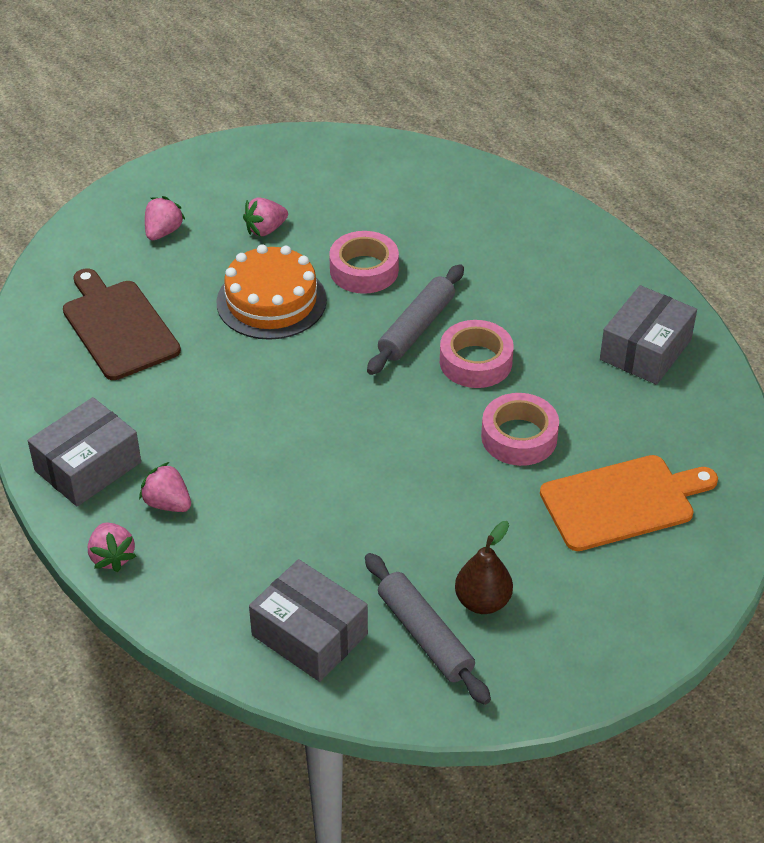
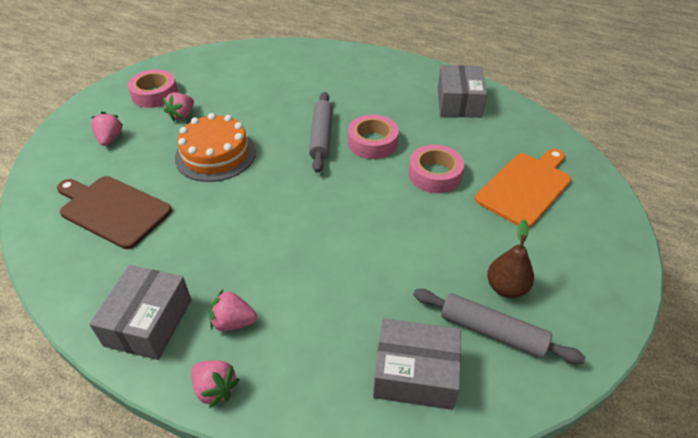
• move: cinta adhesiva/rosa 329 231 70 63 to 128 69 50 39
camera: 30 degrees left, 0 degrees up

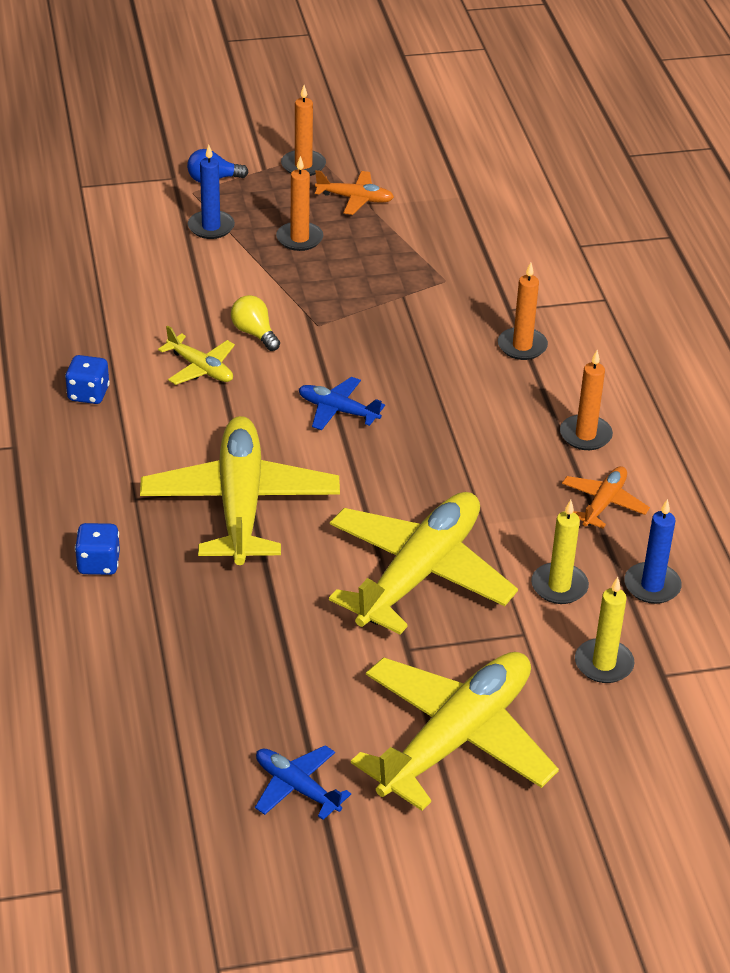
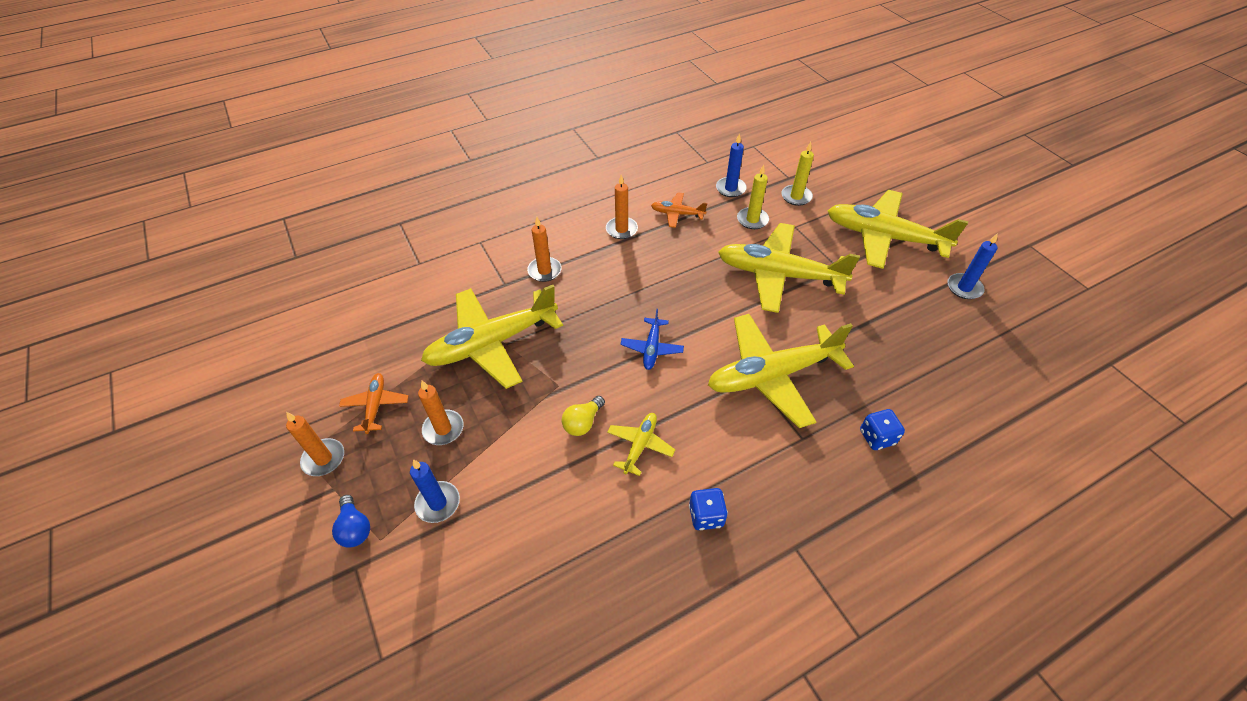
• insert: avión/amarillo 421 285 142 104
• replace: avión/azul 255 745 96 75 to vela/azul 947 233 51 66
camera: 105 degrees left, 10 degrees up

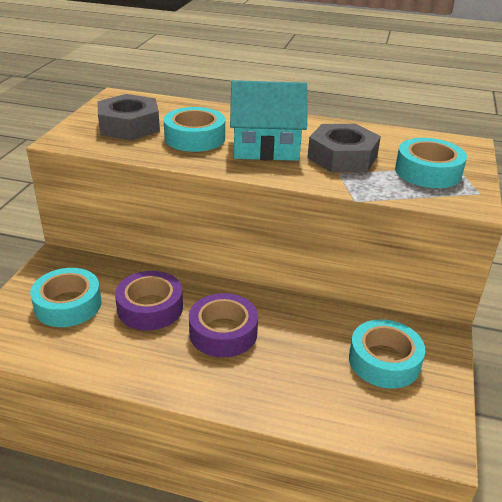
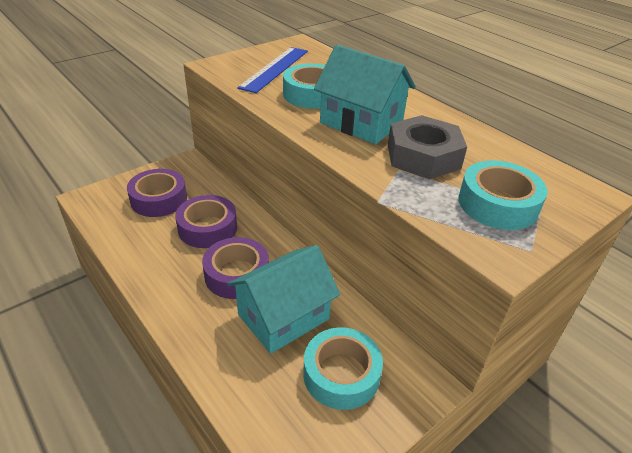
• recolor: cinta adhesiva/turquesa 30 268 72 59 to cinta adhesiva/morado 127 169 60 48
• insert: casa/turquesa 227 245 113 109
• replace: tuerca/gris 97 94 63 46 to regla/azul 237 47 71 46
camera: 35 degrees right, 5 degrees up

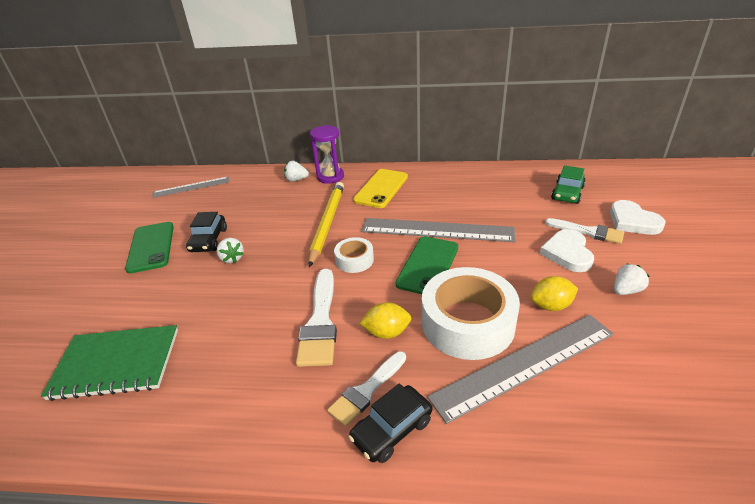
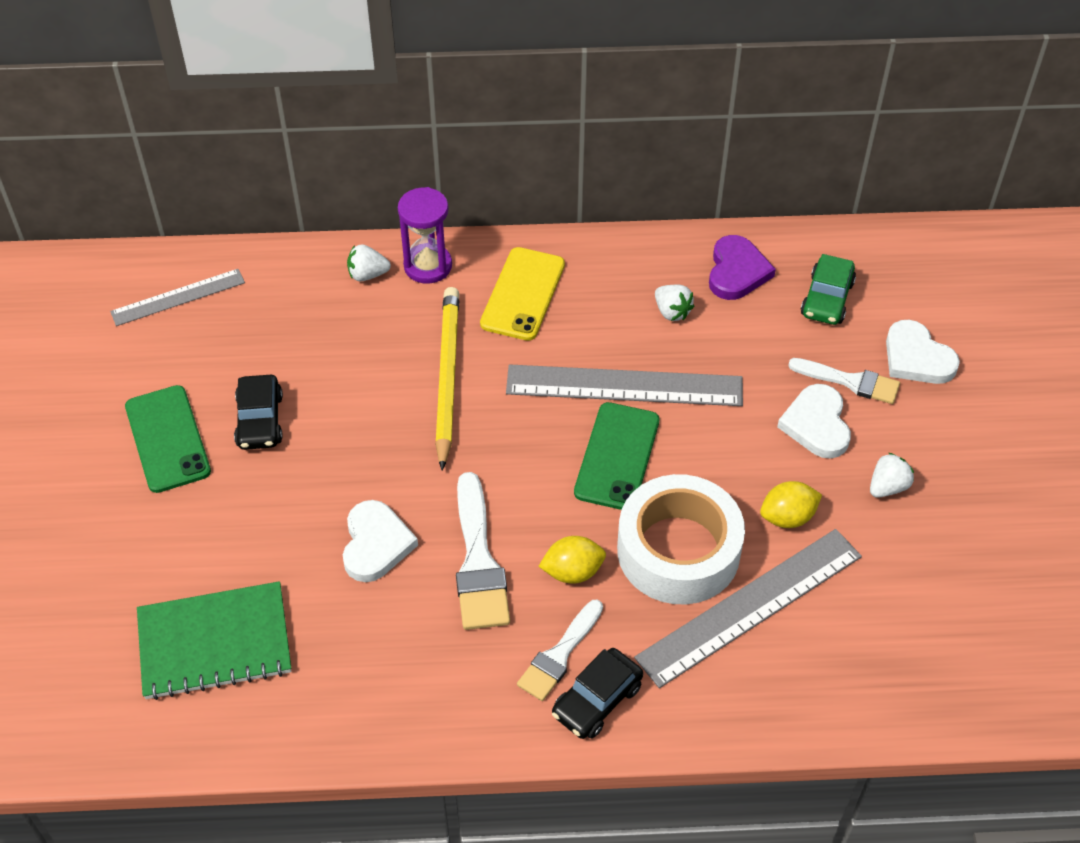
• insert: corazón/blanco 343 500 75 82
• move: fresa/blanco 217 238 27 25 to 655 285 39 36
• insert: corazón/morado 709 235 67 65
• delete: cinta adhesiva/blanco 334 237 40 36
camera: 10 degrees left, 15 degrees up

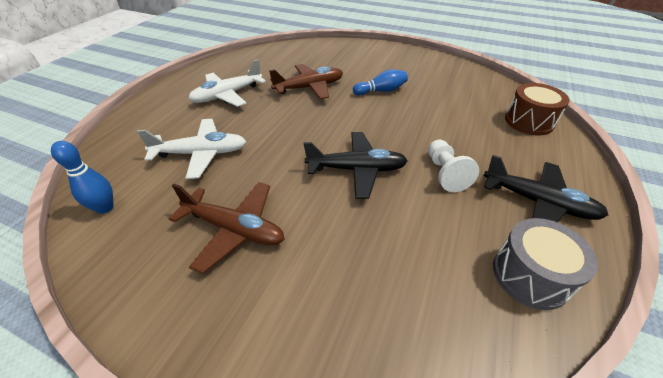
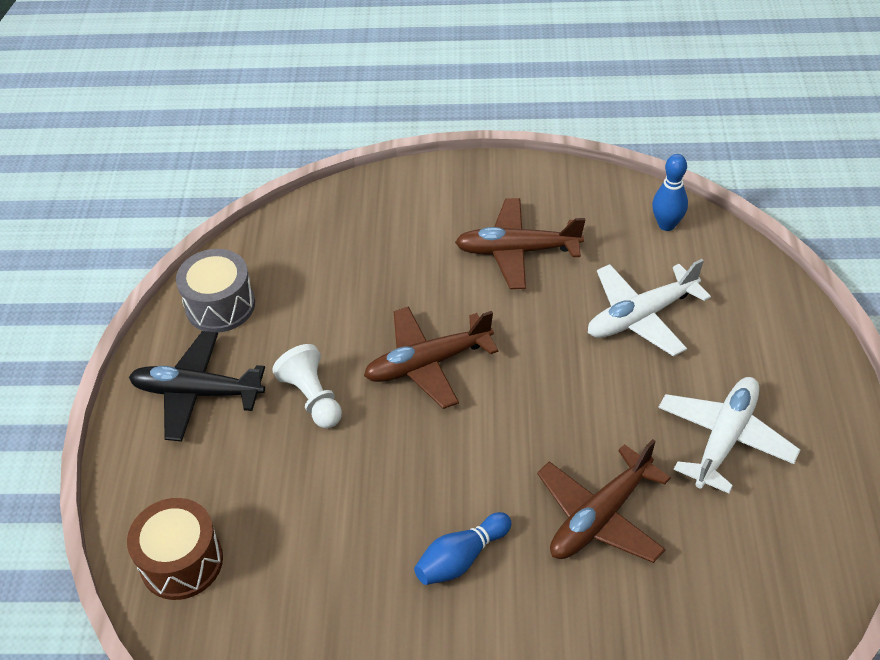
• recolor: avión/negro 303 132 105 67 to avión/marrón 364 306 134 103
camera: 160 degrees right, 5 degrees up

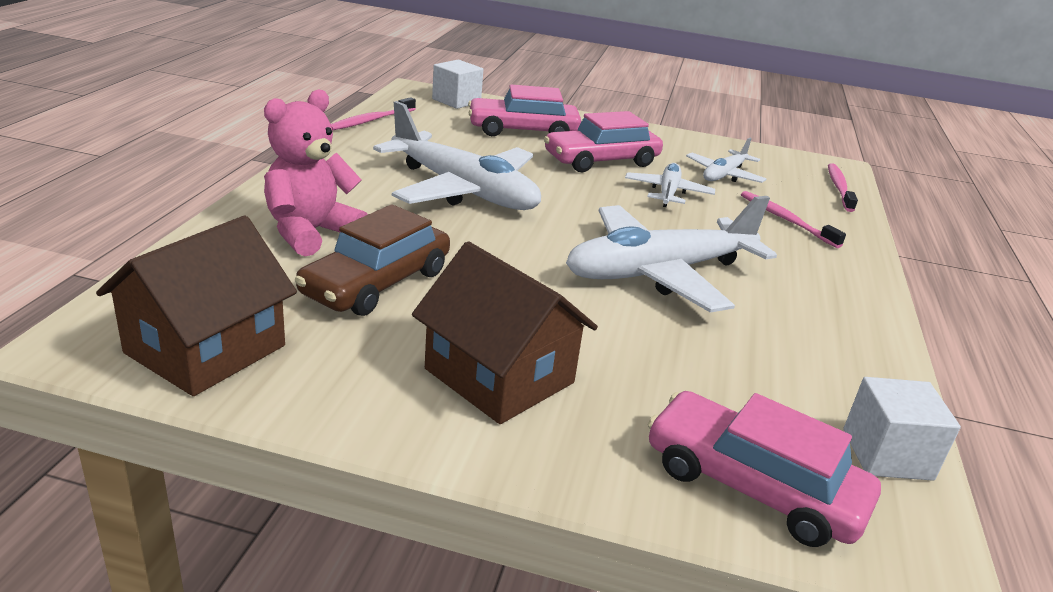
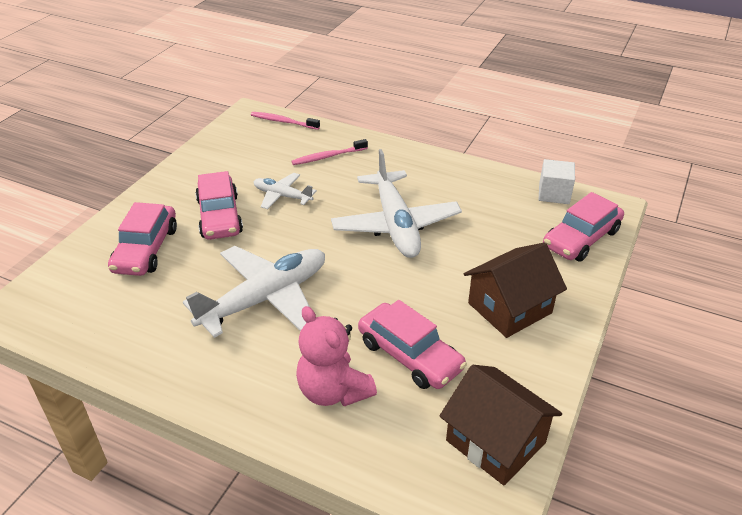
• recolor: coche/marrón 295 204 155 112 to coche/rosa 358 300 109 89
• delete: cepillo de dientes/rosa 331 97 85 34
• delete: cubo/blanco 432 60 51 49
• delete: avión/blanco 686 138 80 45
camera: 75 degrees left, 10 degrees up

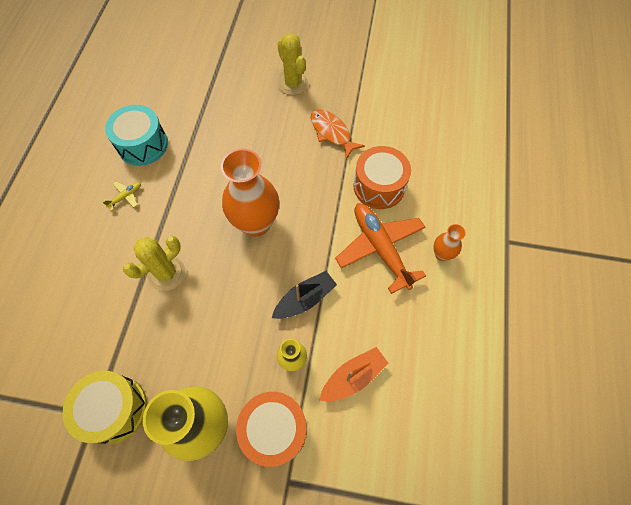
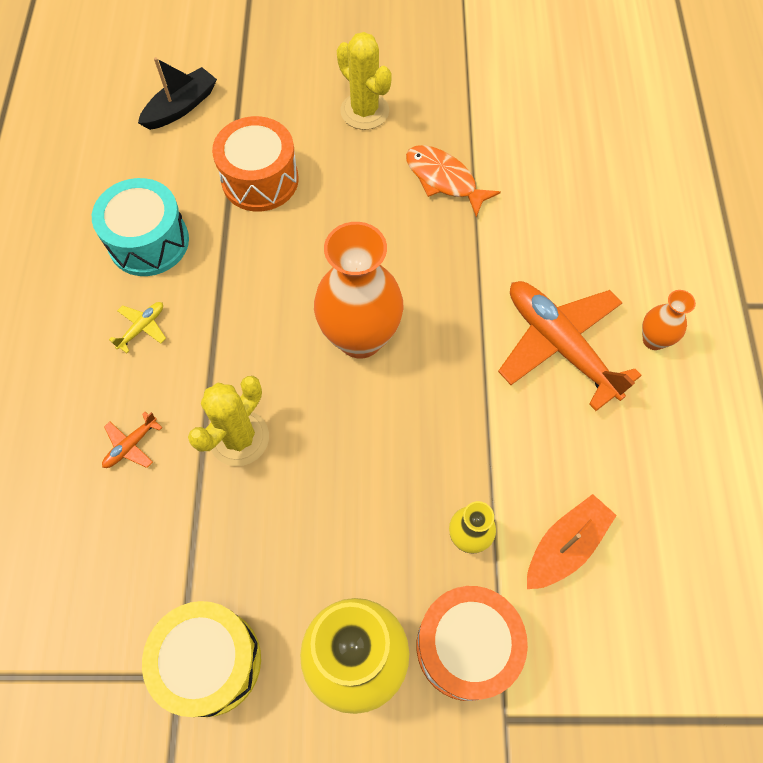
• insert: avión/naranja 102 412 60 56
• move: barco/negro 272 271 65 48 to 138 57 79 73
• move: tambor/naranja 354 146 57 63 to 212 116 87 96
camera: 10 degrees left, 0 degrees up

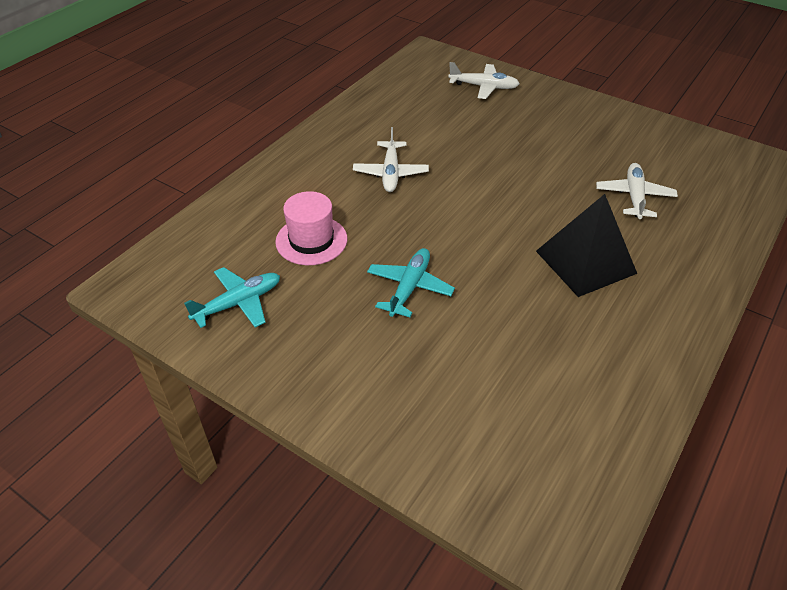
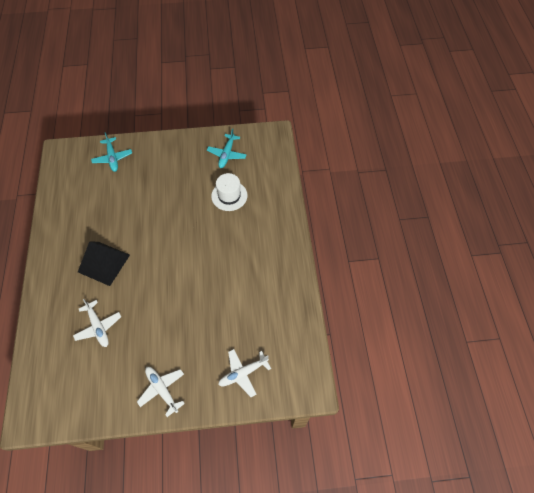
• move: avión/turquesa 367 248 88 69 to 91 132 41 40
• move: avión/blanco 353 127 76 65 to 137 367 48 50
• recolor: sombrero/rosa 275 191 72 74 to sombrero/blanco 211 173 37 38
camera: 140 degrees right, 15 degrees up

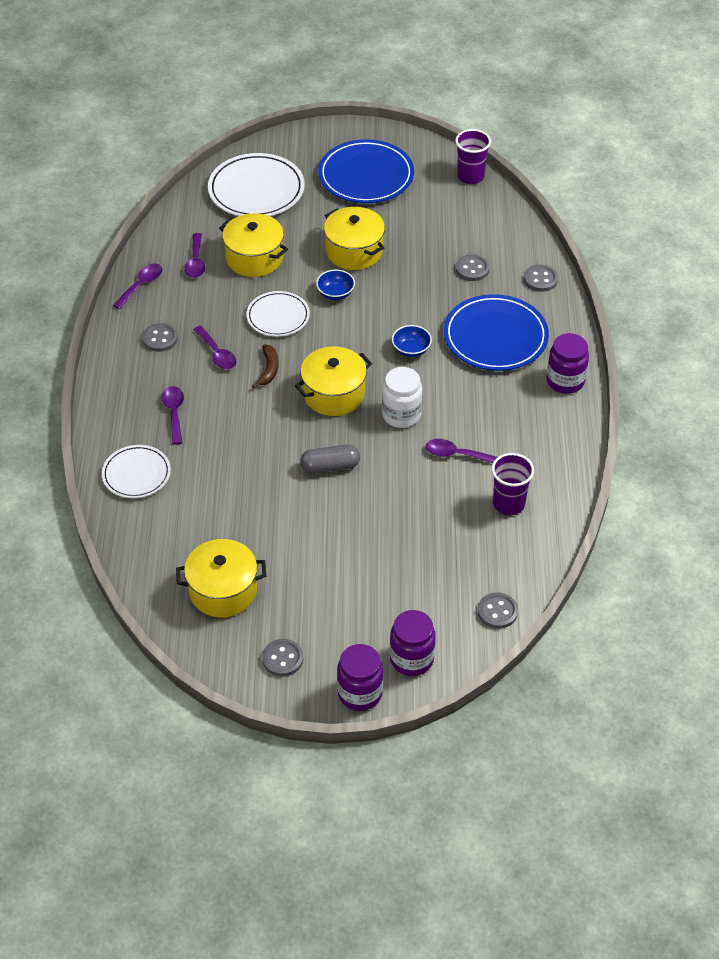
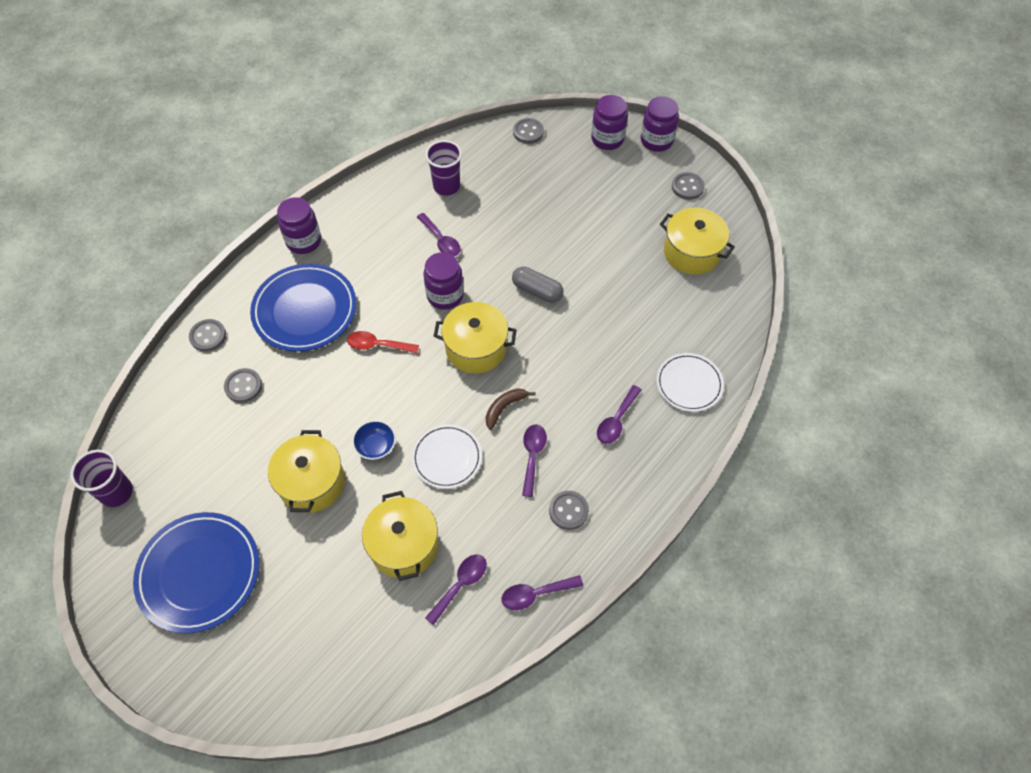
• replace: cuenco/azul 392 325 40 32 to cuchara/rojo 347 331 72 22
• recolor: tarro/blanco 382 367 40 61 to tarro/morado 423 252 41 58
• delete: plato/blanco 208 153 97 63
camera: 140 degrees left, 10 degrees up

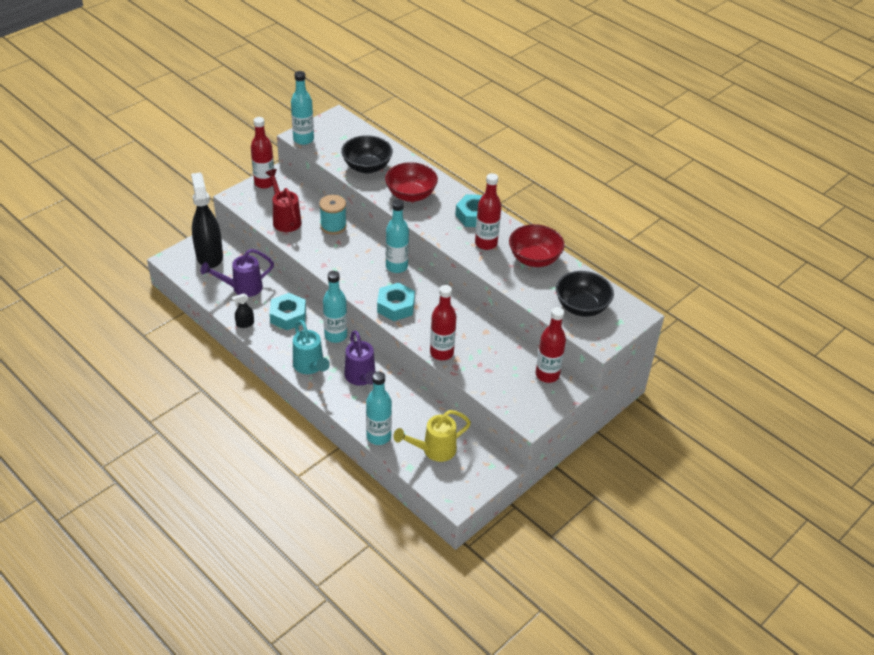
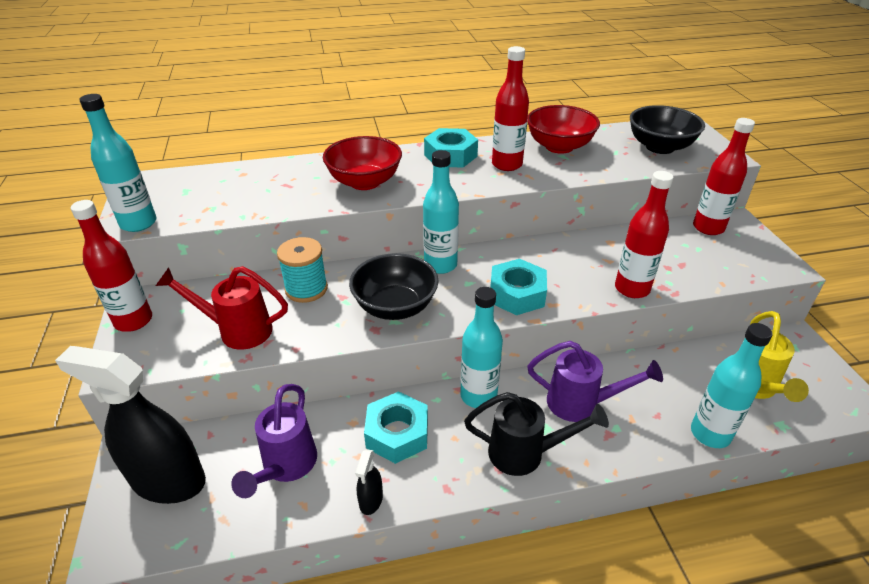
• move: cuenco/negro 341 135 52 39 to 349 253 90 67
• recolor: regadera/turquesa 293 320 37 54 to regadera/negro 464 392 145 84
camera: 55 degrees left, 5 degrees down

